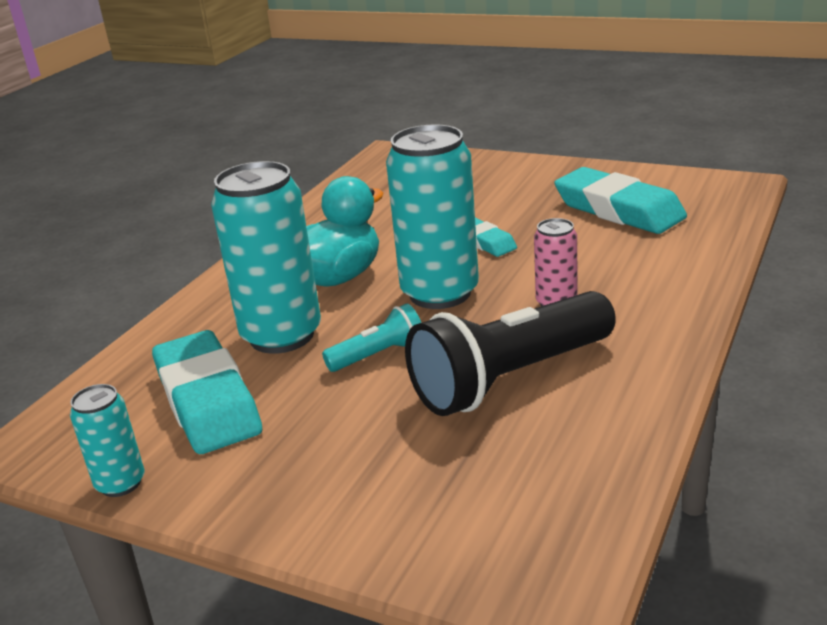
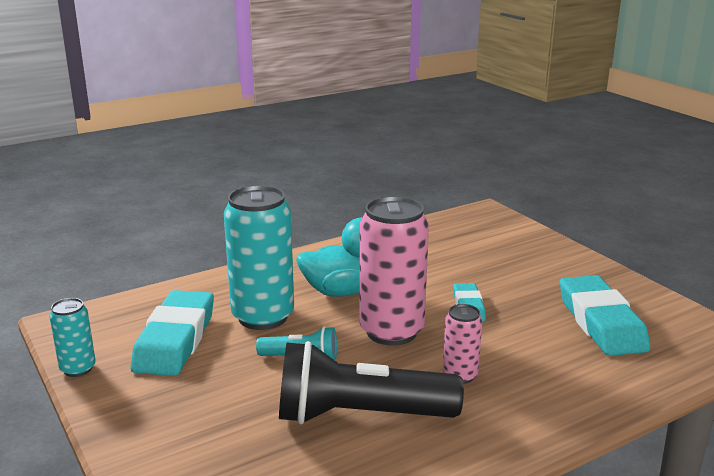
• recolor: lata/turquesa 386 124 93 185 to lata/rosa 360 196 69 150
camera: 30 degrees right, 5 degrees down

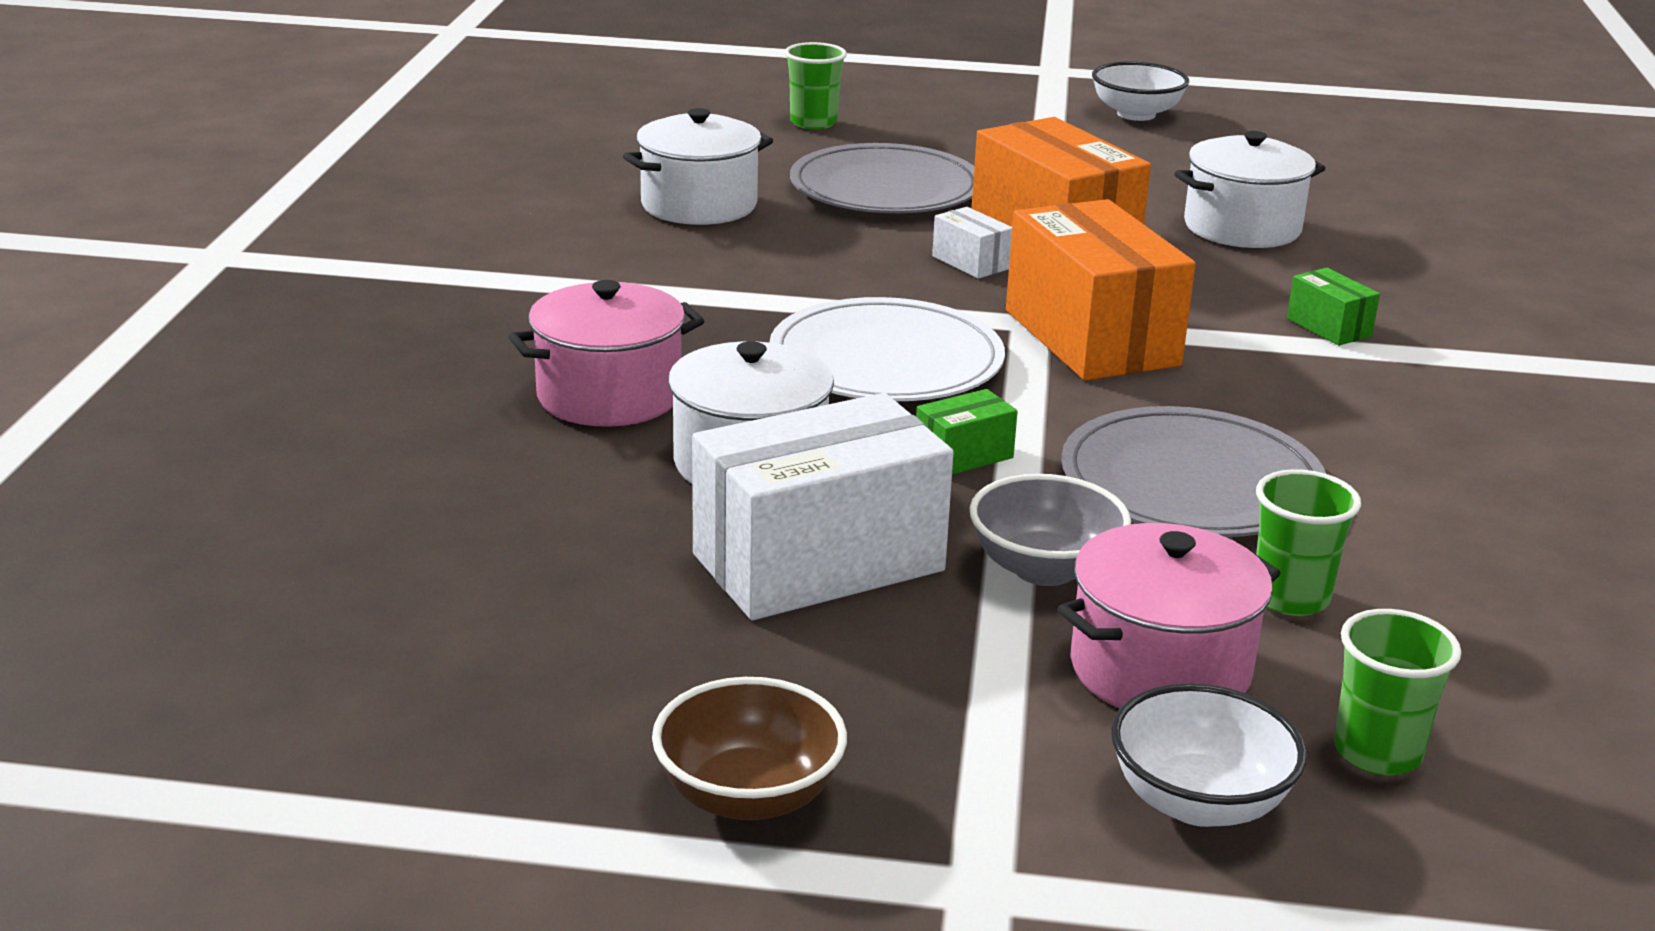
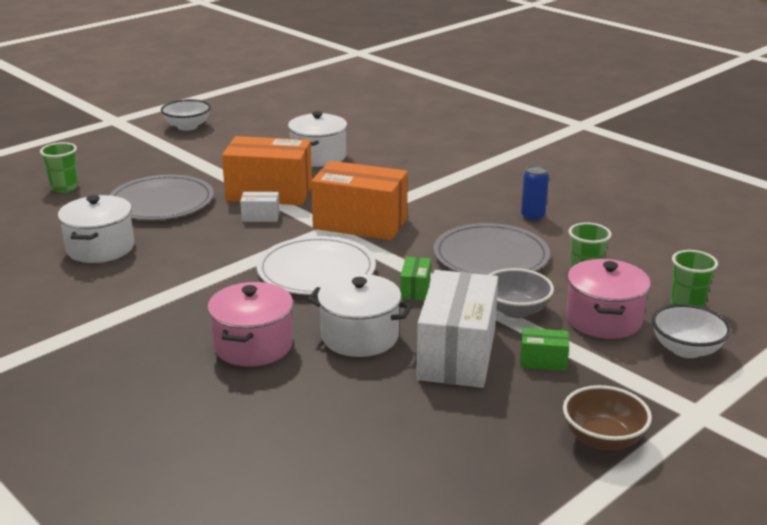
• move: caja/verde 1287 268 93 78 to 520 328 49 43
• insert: lata/azul 521 165 28 57
camera: 50 degrees left, 0 degrees up

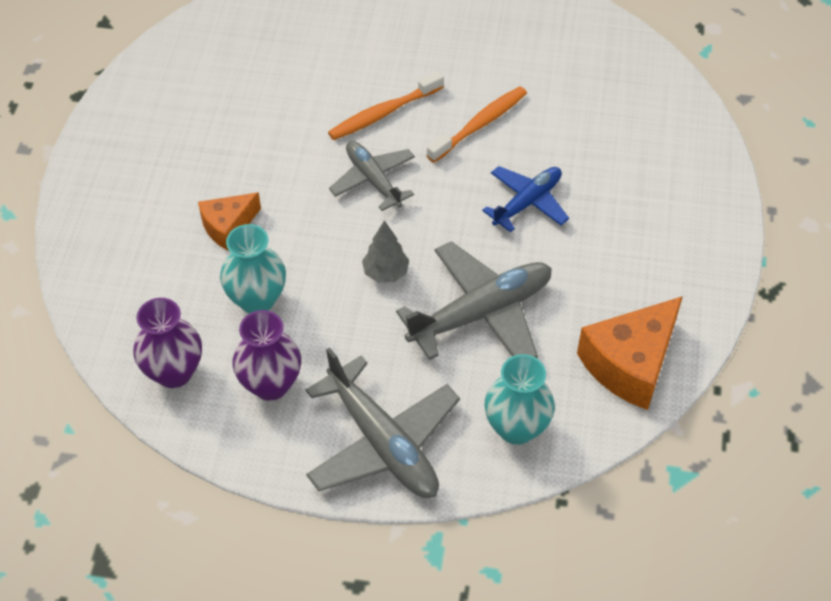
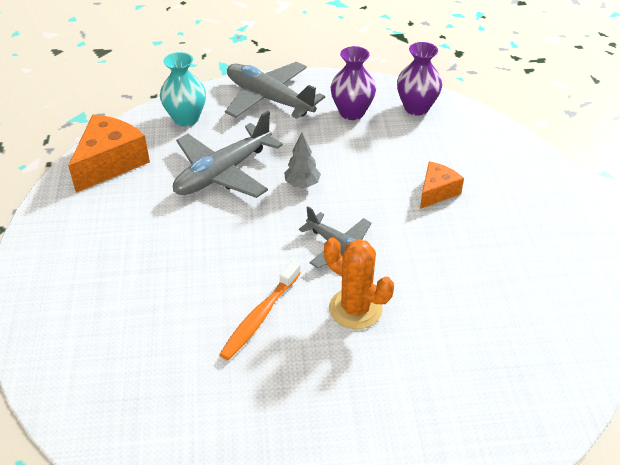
• replace: cepillo de dientes/naranja 328 71 116 69 to cactus/naranja 324 237 70 92
• delete: florero/turquesa 220 224 66 90
• delete: avión/azul 482 166 87 66
camera: 165 degrees right, 10 degrees down

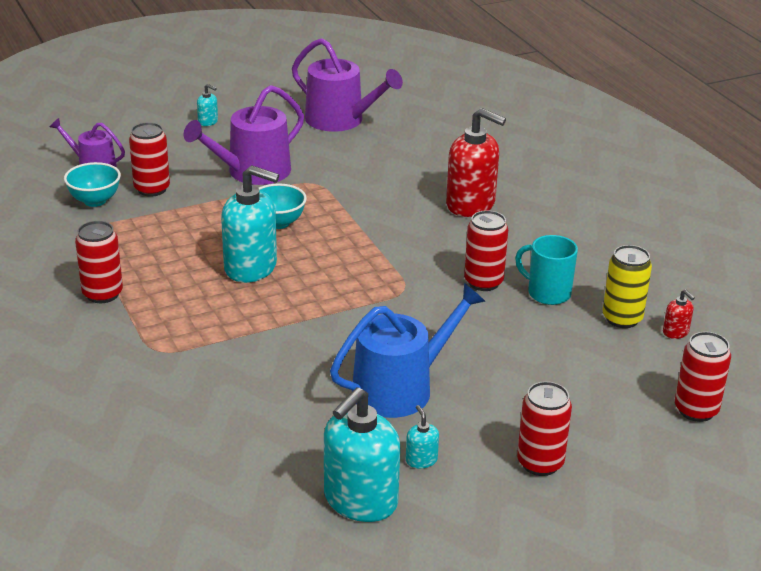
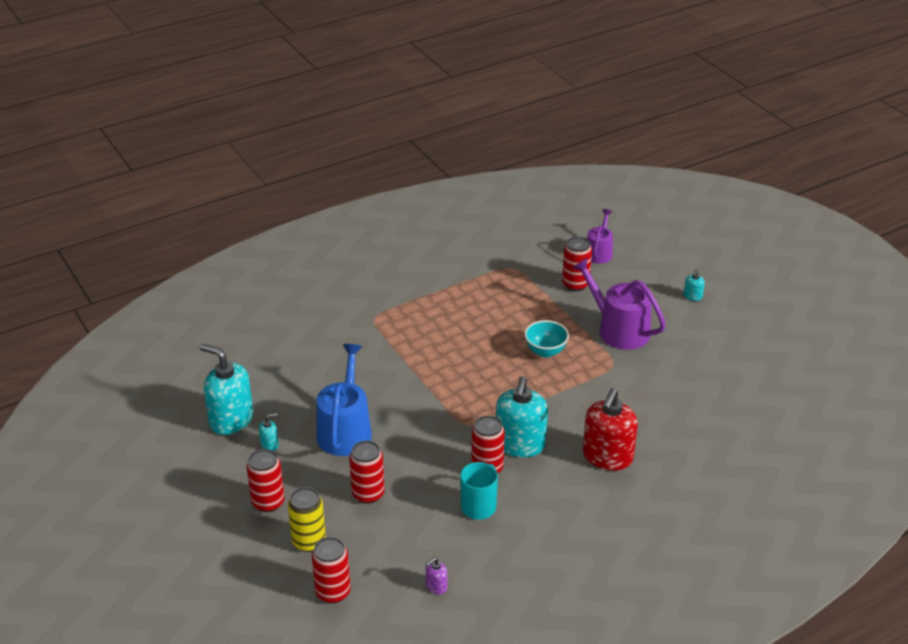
• move: lata/amarillo 602 245 50 83 to 288 487 38 65
• rotate: regadera/azul 330 283 155 135 = 316 344 56 112 135 degrees counterclockwise
• move: lata/rojo 75 221 48 82 to 349 441 35 63
• recolor: dispensador de jabón/rojo 663 289 32 50 to dispensador de jabón/morado 426 557 21 38
• move: dispensador de jabón/turquesa 221 165 58 118 to 496 376 52 81
• delete: cuenco/turquesa 64 162 57 45
• delete: regadera/morado 292 38 111 94
camera: 85 degrees right, 5 degrees up

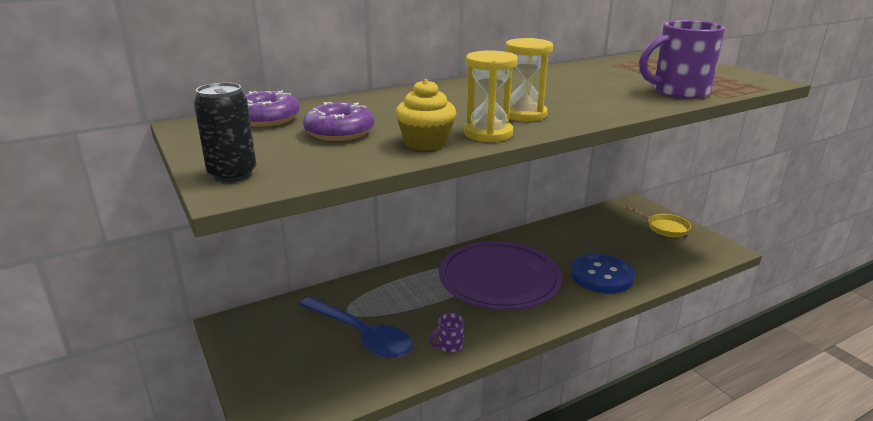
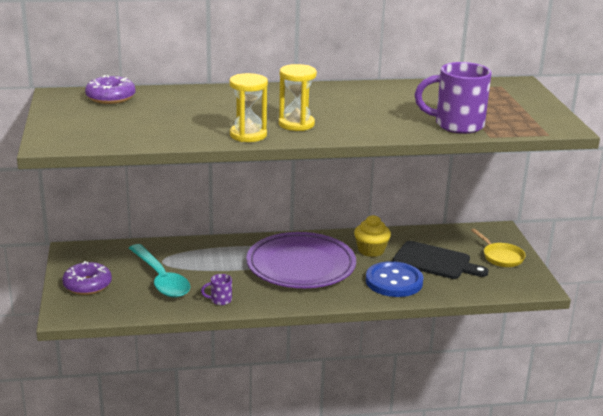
• move: rosquilla/morado 303 102 71 39 to 62 261 50 34
• recolor: cuchara/azul 299 296 114 62 to cuchara/turquesa 129 244 61 54
• move: magdalena/amarillo 395 79 61 72 to 354 215 37 42
• insert: tabla de cortar/negro 393 241 96 38
• delete: lata/negro 194 83 62 99
camera: 20 degrees right, 0 degrees up

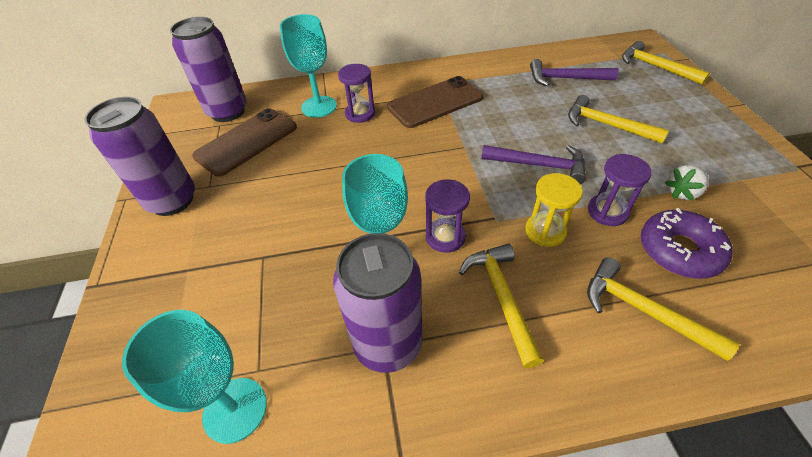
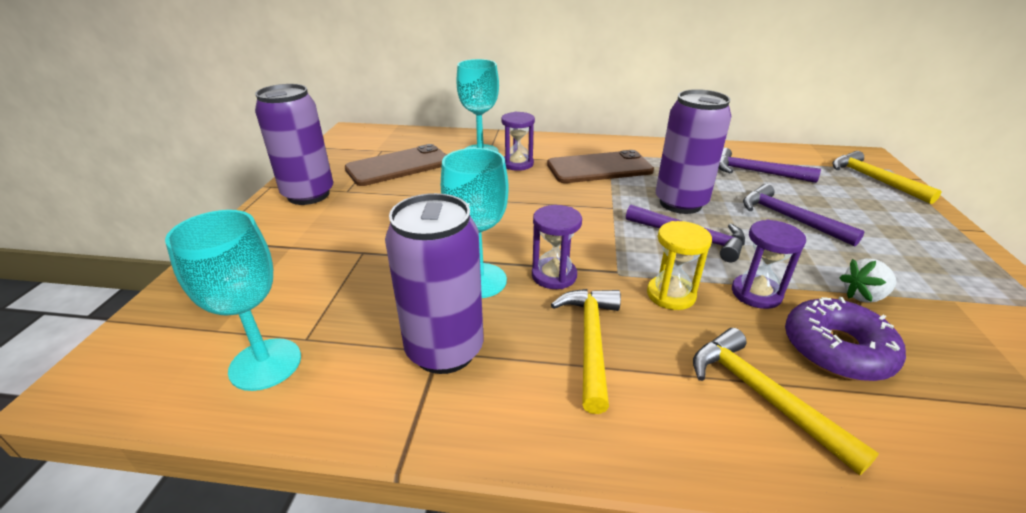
• move: lata/morado 170 17 77 105 to 656 89 76 125
• recolor: martillo/amarillo 568 95 101 49 to martillo/morado 743 184 121 62
camera: 15 degrees right, 15 degrees down

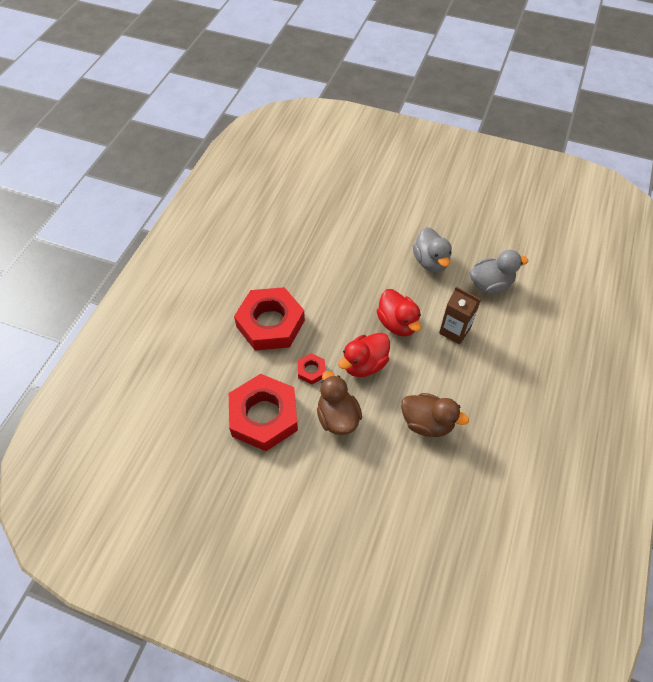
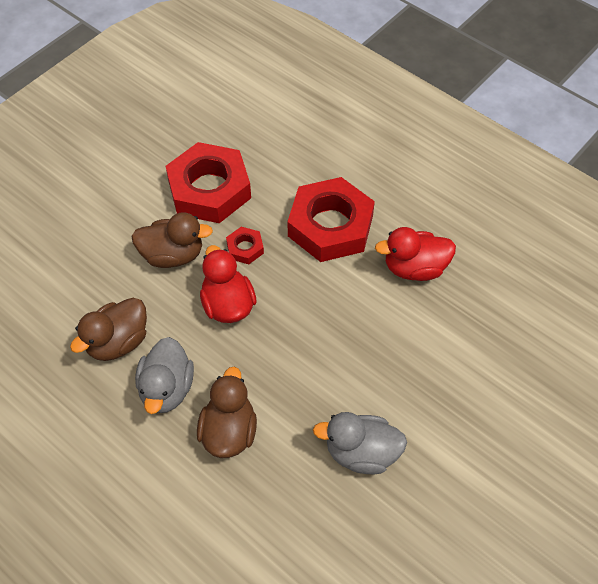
• move: pato/gris 470 250 58 44 to 135 337 59 77
• replace: cartón de leche/marrón 439 287 42 58 to pato/marrón 197 367 60 91
• move: pato/rojo 377 289 44 47 to 375 227 81 54
camera: 110 degrees right, 0 degrees up

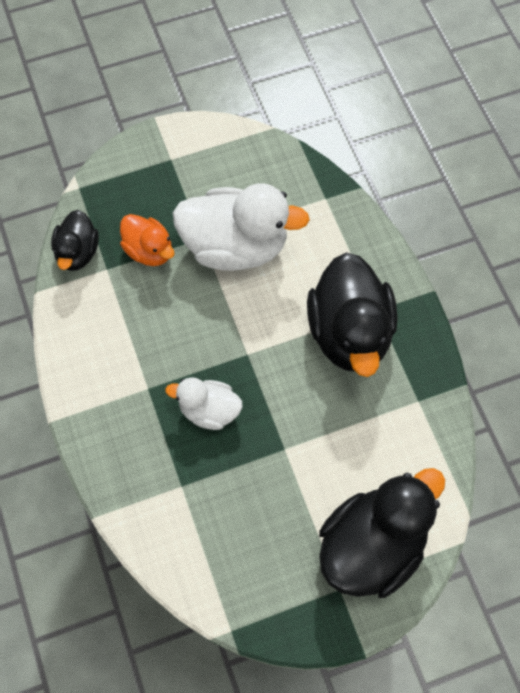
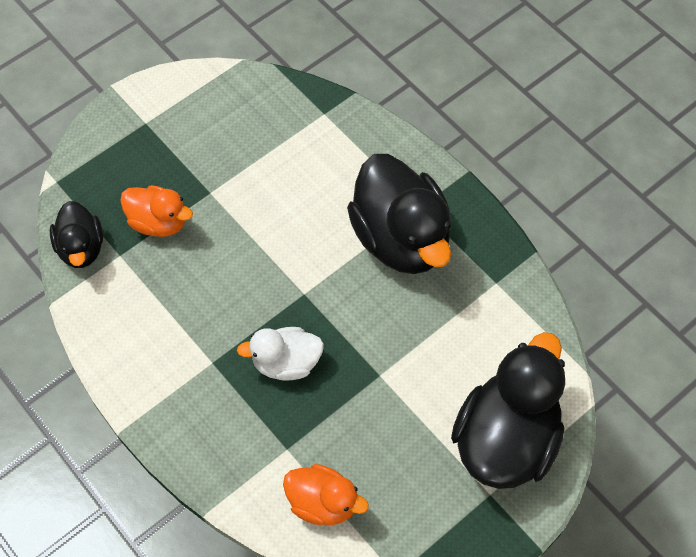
• insert: pato/naranja 283 464 86 61
• delete: pato/blanco 173 183 137 88
camera: 20 degrees left, 5 degrees down

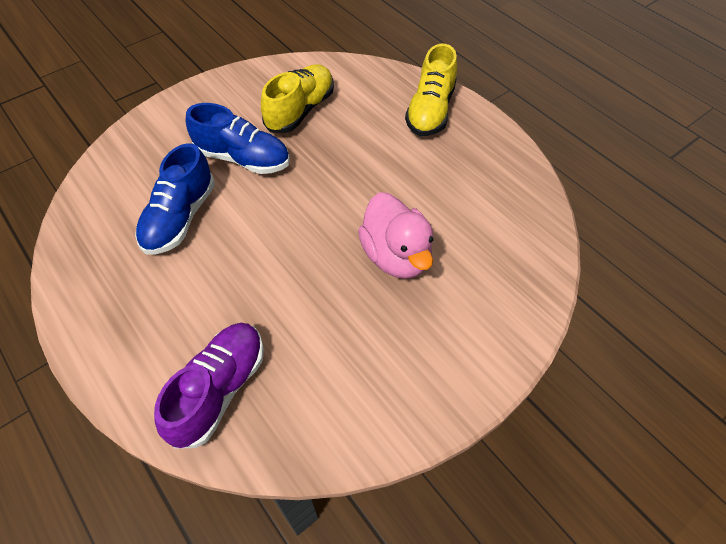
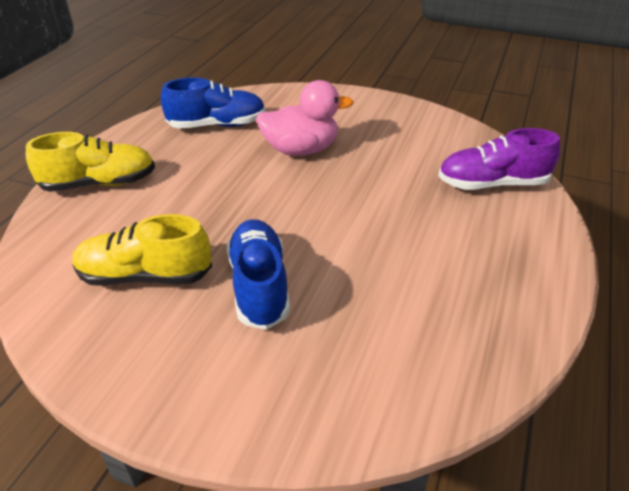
• move: zapato/azul 135 143 80 111 to 161 77 105 52
• rotate: pato/rosa 358 192 75 87 = 256 80 98 76 45 degrees clockwise
camera: 120 degrees left, 15 degrees down

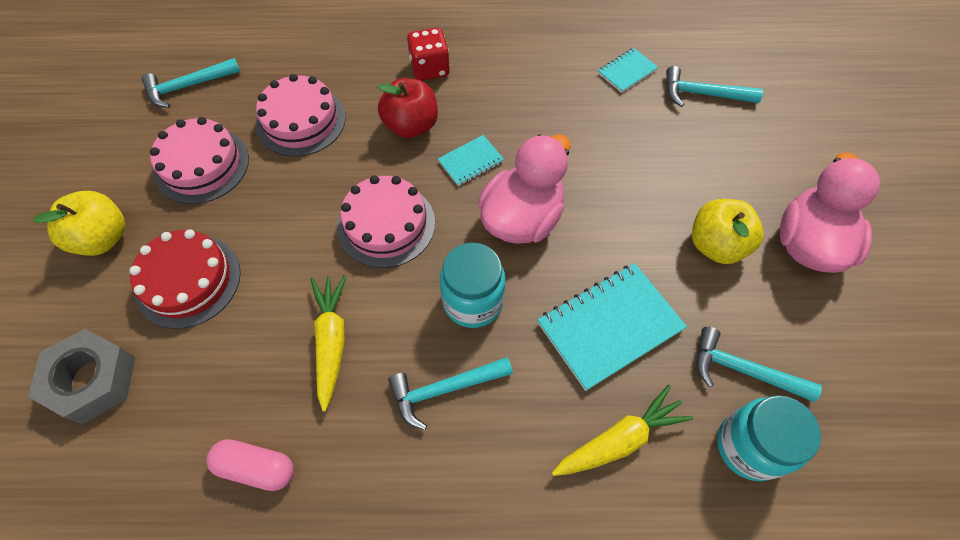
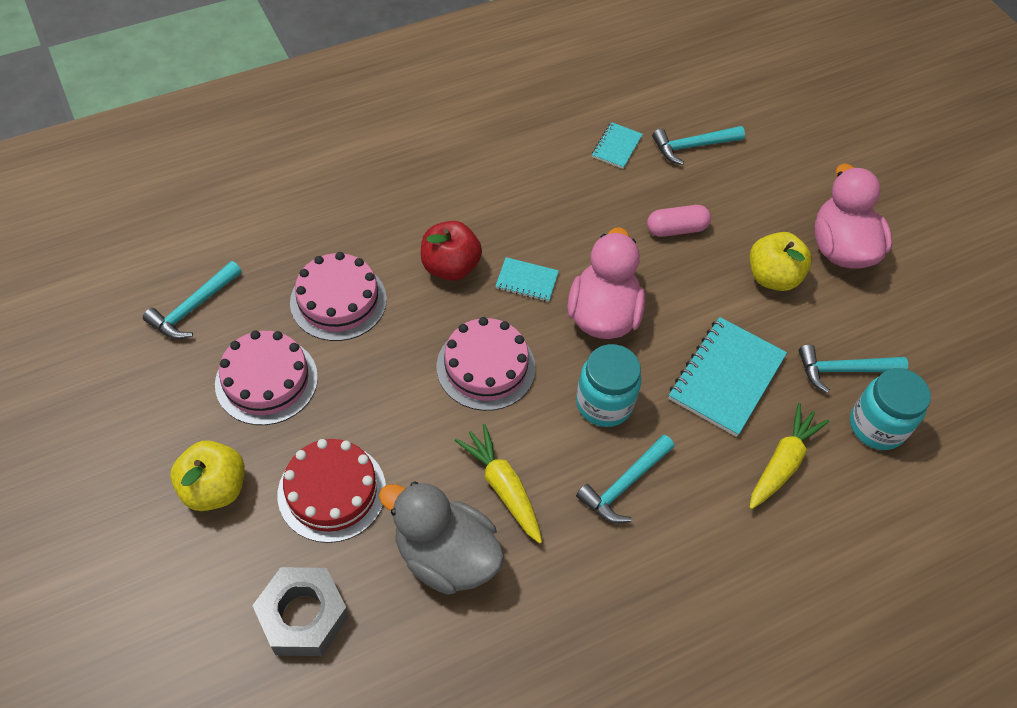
• insert: pato/gris 379 482 125 113
• rotate: cuaderno/turquesa 438 135 66 51 = 495 257 64 45 75 degrees clockwise
• move: cápsula/rosa 206 439 88 52 to 647 205 64 32
• delete: dado/rojo 407 28 43 53
camera: 30 degrees left, 5 degrees down

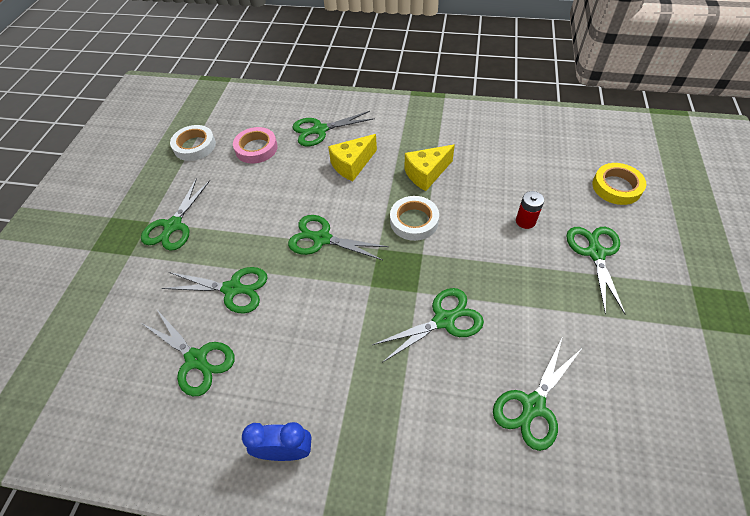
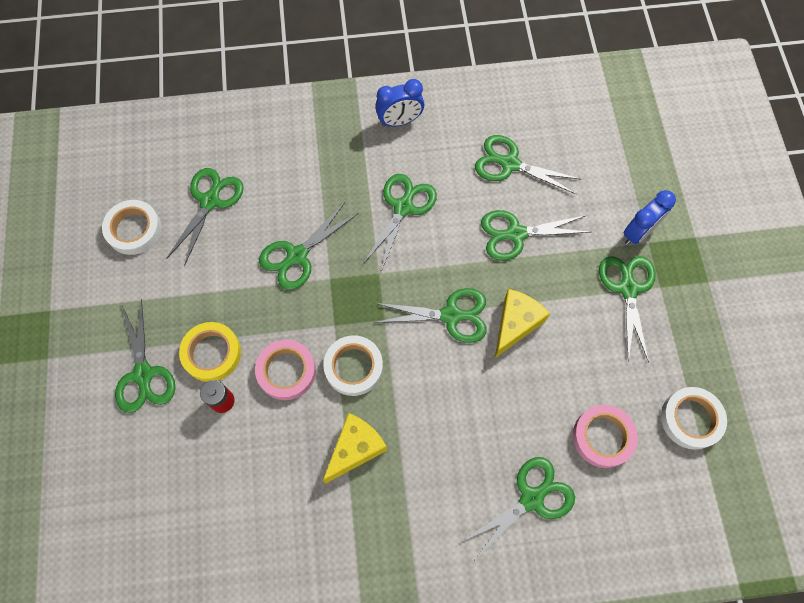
• insert: cinta adhesiva/blanco 102 200 60 55
• move: cinta adhesiva/amarillo 592 163 54 42 to 179 322 62 60
• insert: cinta adhesiva/rosa 255 340 61 60
• insert: tijeras/verde 363 174 74 98
• move: queso/amarillo 328 134 49 47 to 495 289 55 69
• insert: despertador/azul 624 190 52 55
camera: 160 degrees right, 15 degrees up

